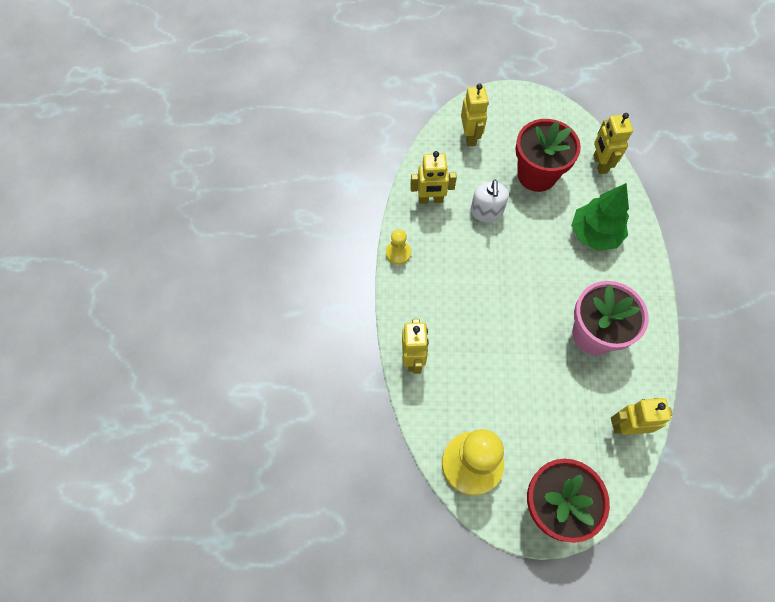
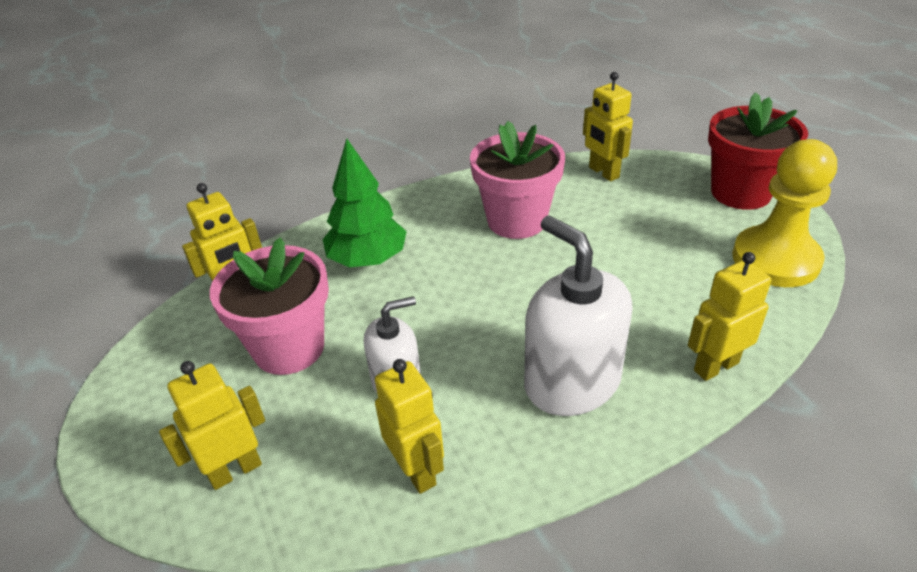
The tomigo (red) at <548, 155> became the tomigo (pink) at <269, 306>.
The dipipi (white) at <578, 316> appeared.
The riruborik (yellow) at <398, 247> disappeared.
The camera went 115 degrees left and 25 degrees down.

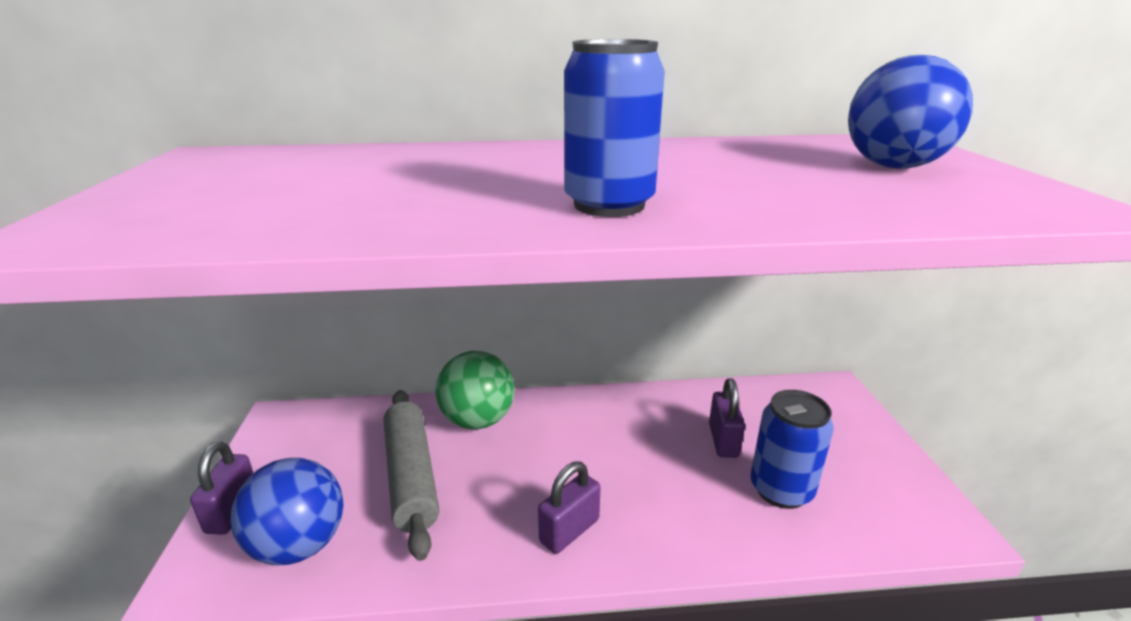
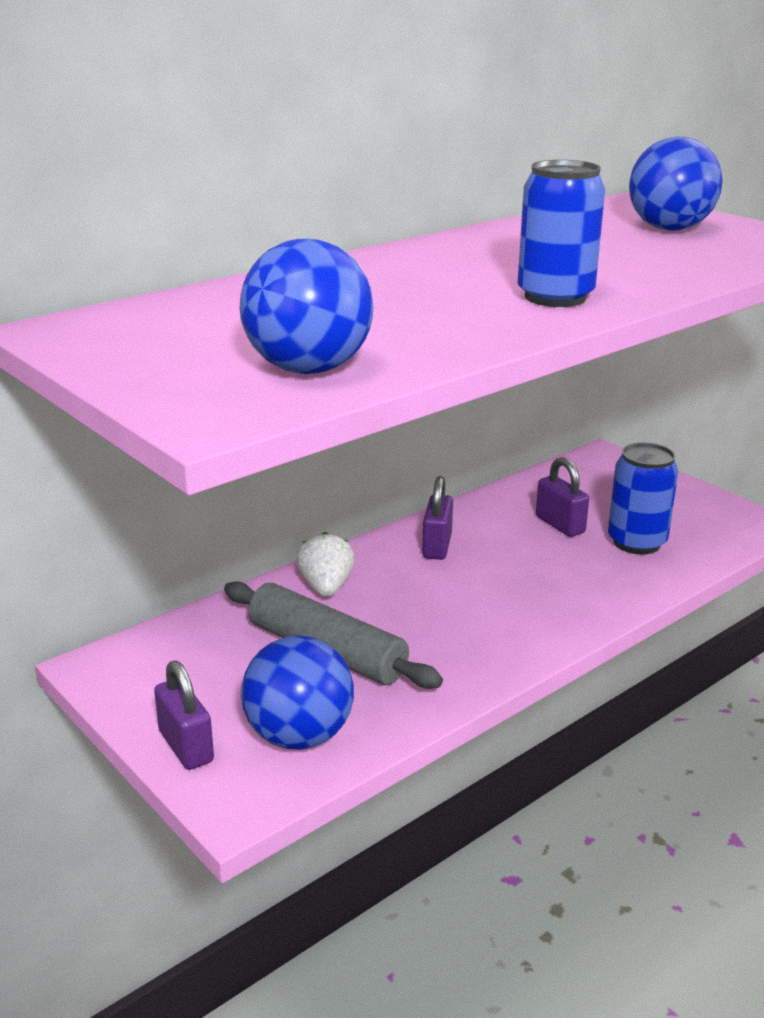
The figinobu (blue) at <306, 306> appeared.
The figinobu (green) at <475, 390> was replaced by the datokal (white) at <326, 564>.
The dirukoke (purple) moved from <569, 508> to <437, 518>.
The camera went 35 degrees left and 0 degrees up.

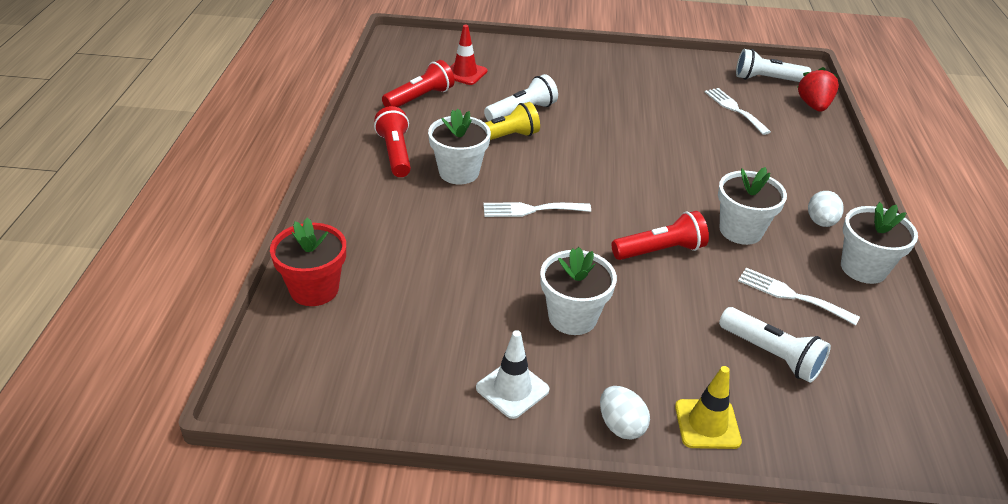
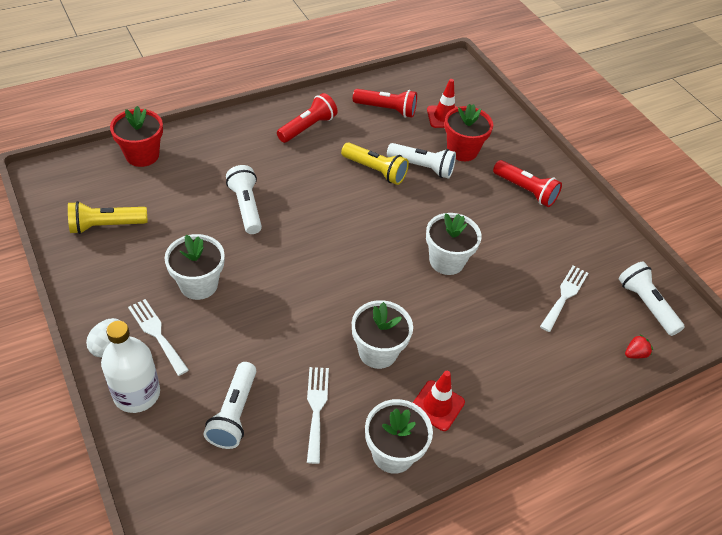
The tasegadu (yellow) at <108, 217> appeared.
The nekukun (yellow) at <708, 407> was replaced by the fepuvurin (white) at <130, 367>.
The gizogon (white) moved from <537, 209> to <158, 337>.
The tasegadu (white) at <244, 199> appeared.
The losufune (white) at <826, 209> was replaced by the nekukun (red) at <439, 401>.
The tomigo (white) moved from <459, 146> to <454, 244>.
The tomigo (red) at <469, 132> appeared.
The tasegadu (red) moved from <660, 235> to <527, 183>.
The datokal (red) at <818, 89> changed to 0.55 times the size.
The nekukun (white) at <512, 374> disappeared.
The camera went 55 degrees right and 10 degrees up.

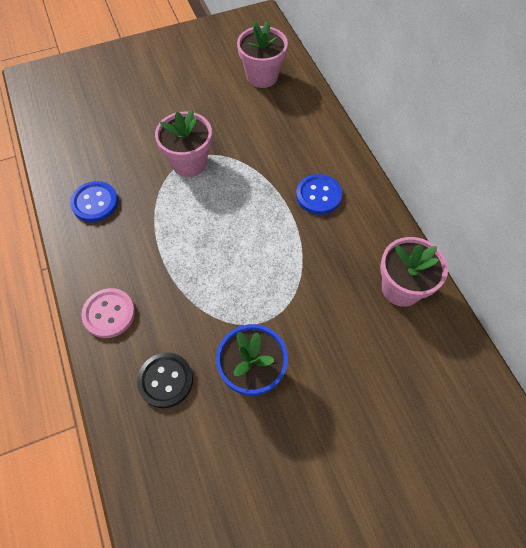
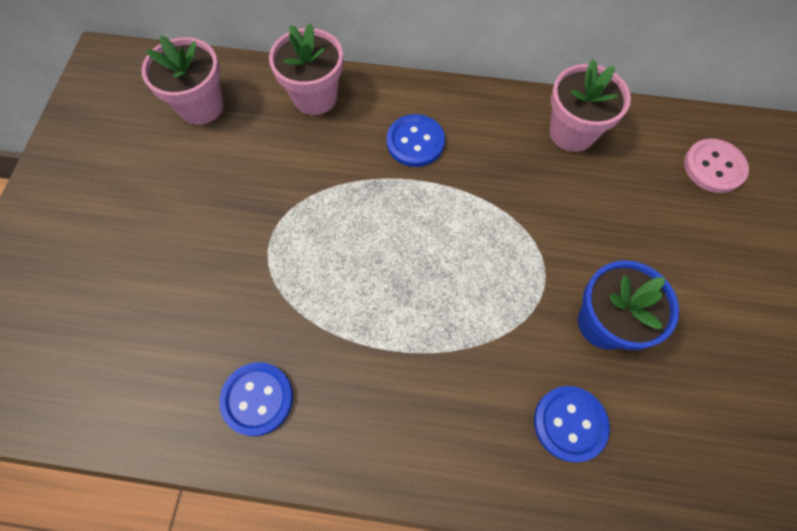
The tomigo (pink) moved from <183, 143> to <306, 69>.
The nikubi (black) at <165, 380> became the nikubi (blue) at <572, 424>.
The nikubi (pink) moved from <108, 313> to <716, 166>.
The camera went 60 degrees left and 5 degrees up.

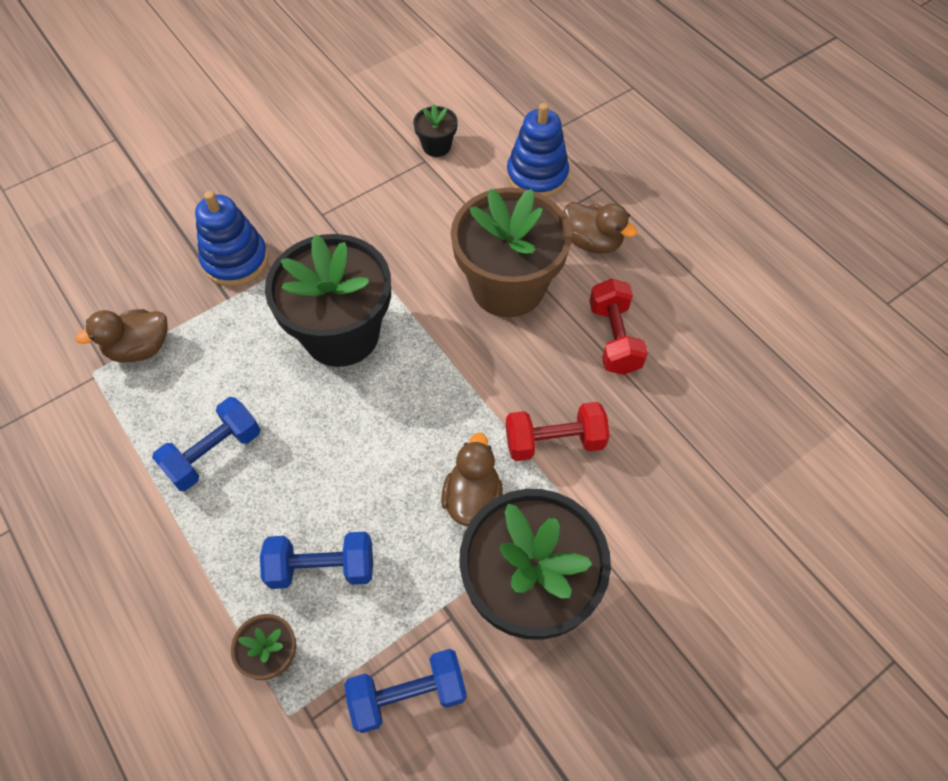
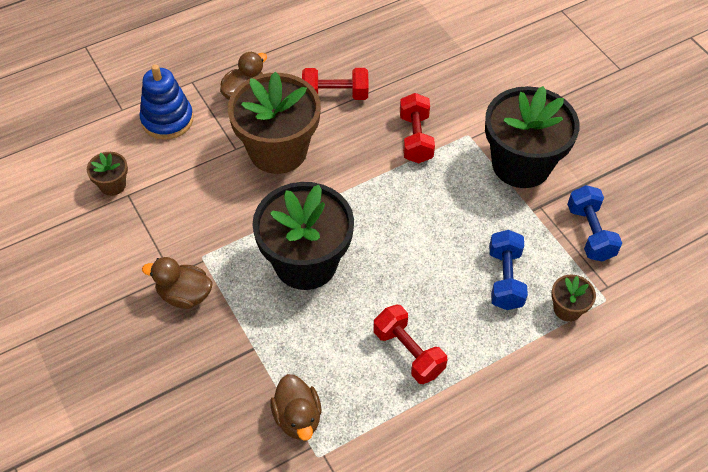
The tomigo (black) at <435, 130> became the tomigo (brown) at <107, 174>.
The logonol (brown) moved from <472, 479> to <177, 283>.
The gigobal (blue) at <206, 444> became the gigobal (red) at <410, 344>.
The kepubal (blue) at <231, 238> disappeared.
The camera went 85 degrees left and 5 degrees down.

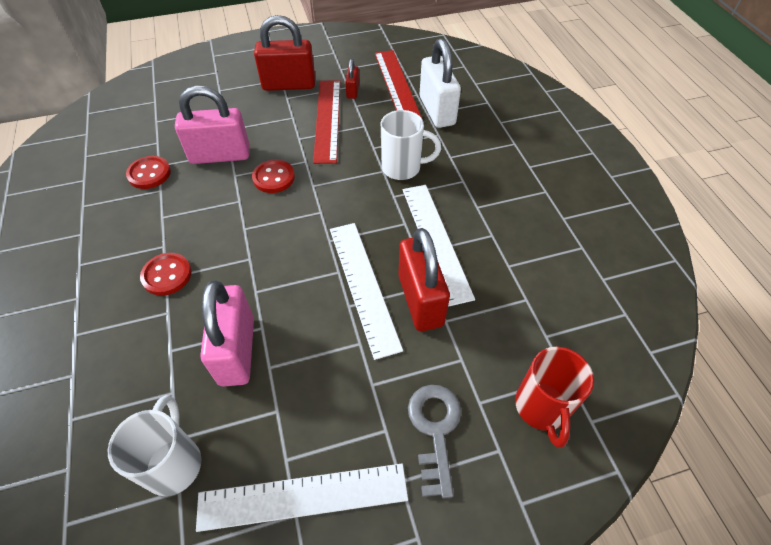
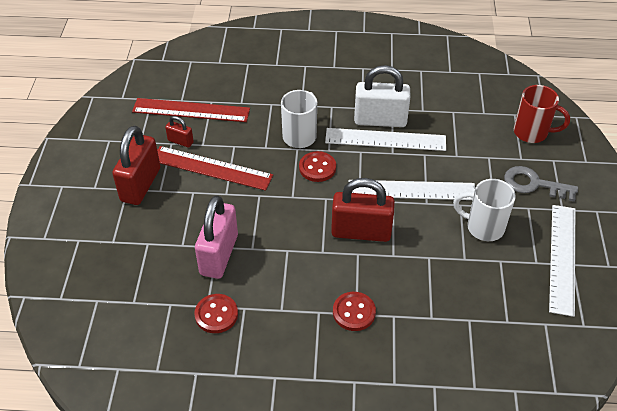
The nikubi (red) moved from <273, 176> to <317, 166>.
The dirukoke (red) moved from <424, 279> to <363, 210>.
The dirukoke (white) moved from <440, 83> to <382, 96>.
The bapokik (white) moved from <154, 445> to <484, 210>.
The dirukoke (pink) at <227, 333> disappeared.
The camera went 70 degrees left and 5 degrees down.

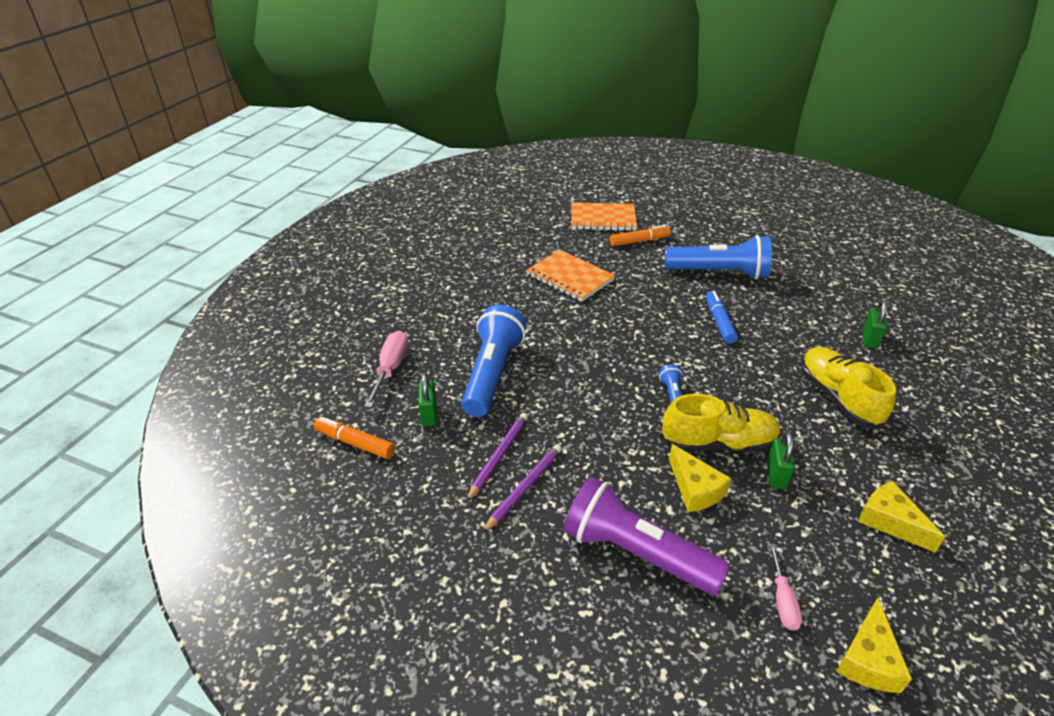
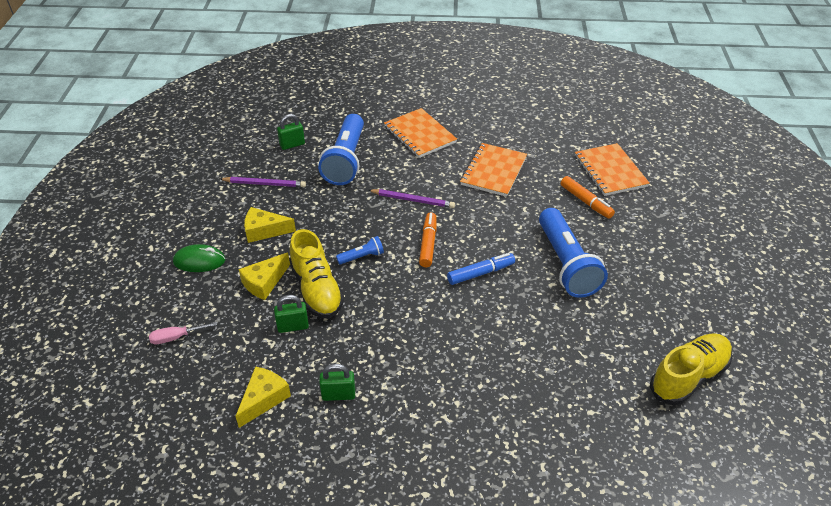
The tasegadu (purple) at <646, 536> was replaced by the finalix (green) at <199, 258>.
The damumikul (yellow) moved from <874, 645> to <270, 225>.
The tasegadu (blue) at <493, 361> turned 105 degrees clockwise.
The dirukoke (green) moved from <875, 324> to <337, 382>.
The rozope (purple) moved from <522, 488> to <411, 198>.
The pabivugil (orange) at <420, 133> appeared.
The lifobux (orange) moved from <354, 438> to <428, 239>.
The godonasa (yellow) moved from <848, 388> to <691, 369>.
The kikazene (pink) at <387, 369> disappeared.
The camera went 70 degrees right and 5 degrees up.

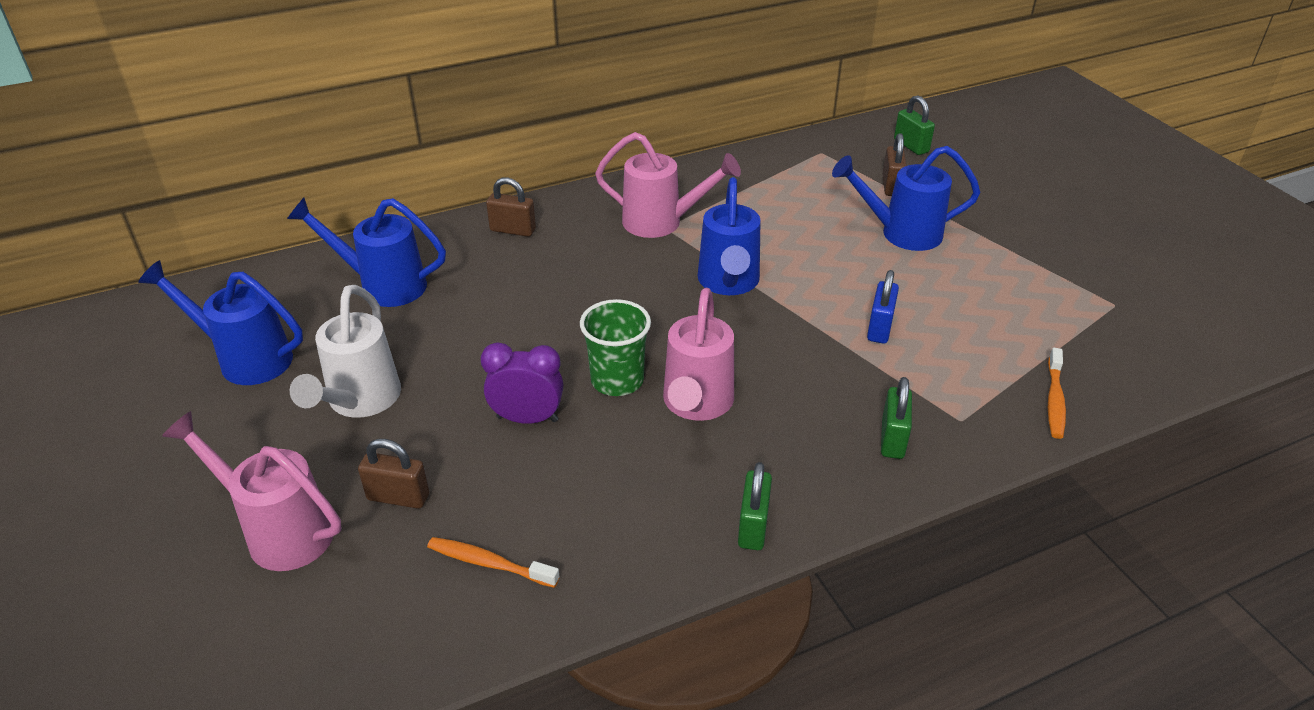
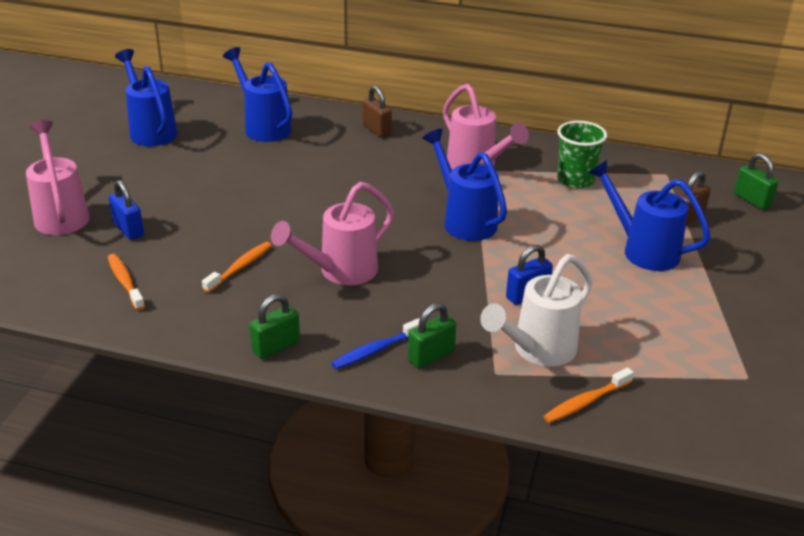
The dirukoke (brown) at <393, 474> became the dirukoke (blue) at <126, 210>.
The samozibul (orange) at <237, 267> appeared.
The samozibul (blue) at <375, 343> appeared.
The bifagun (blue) at <729, 236> turned 105 degrees clockwise.
The bifagun (white) moved from <345, 351> to <536, 310>.
The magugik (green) moved from <615, 347> to <582, 154>.
The dirukoke (green) at <914, 125> turned 45 degrees counterclockwise.
The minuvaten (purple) at <522, 383> disappeared.
The camera went 40 degrees right and 5 degrees down.

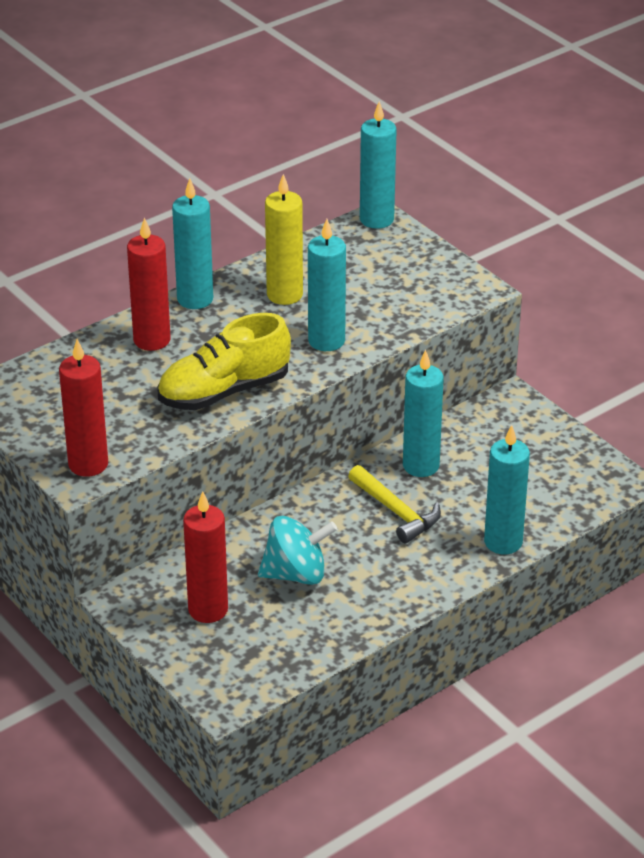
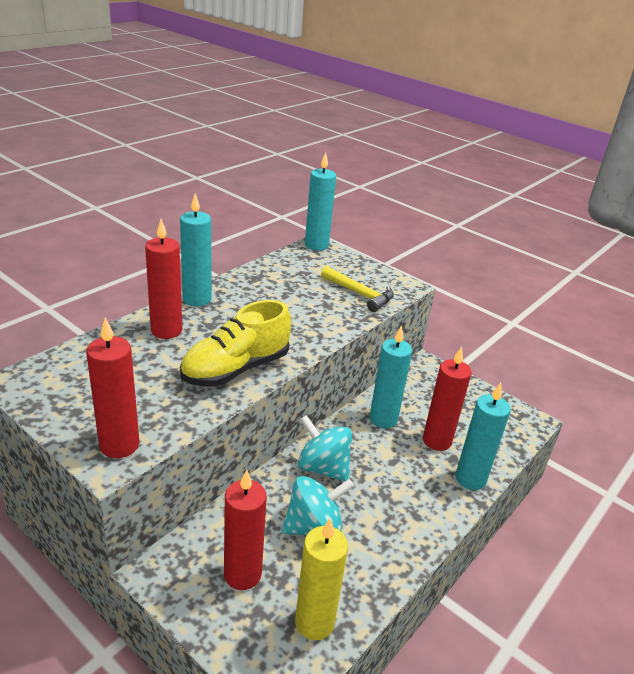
The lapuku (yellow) moved from <284, 239> to <321, 579>.
The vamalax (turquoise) at <325, 448> appeared.
The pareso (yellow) moved from <394, 504> to <357, 289>.
The lapuku (red) at <447, 399> appeared.
The lapuku (turquoise) at <327, 285> disappeared.
The camera went 15 degrees left and 5 degrees down.

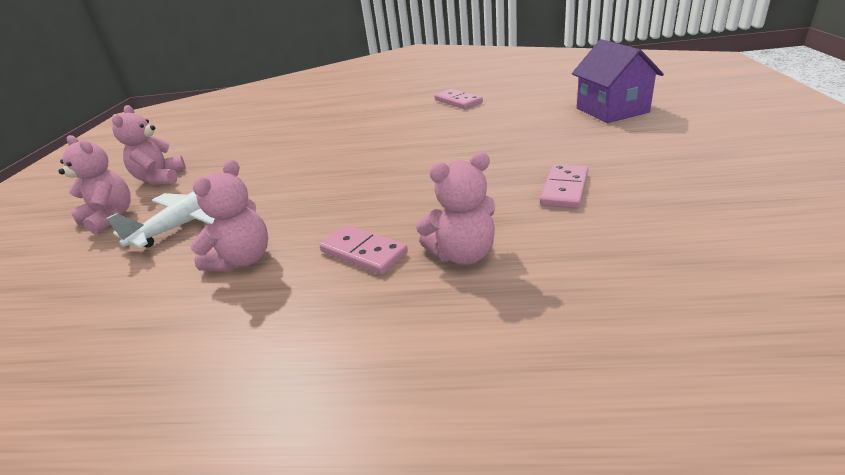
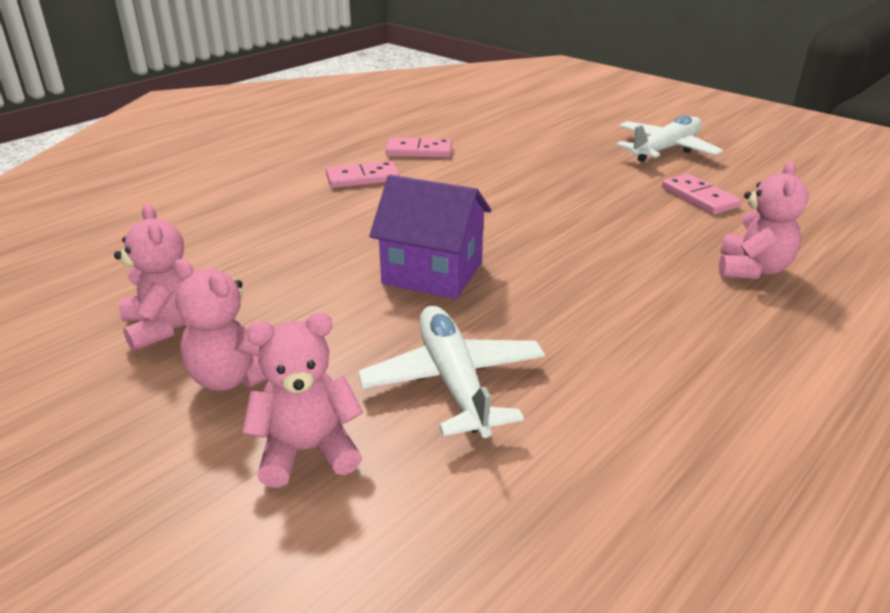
The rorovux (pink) moved from <229, 215> to <149, 277>.
The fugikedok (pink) moved from <363, 249> to <363, 174>.
The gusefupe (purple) moved from <618, 81> to <430, 237>.
The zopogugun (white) at <669, 138> appeared.
The camera went 55 degrees left and 0 degrees up.

